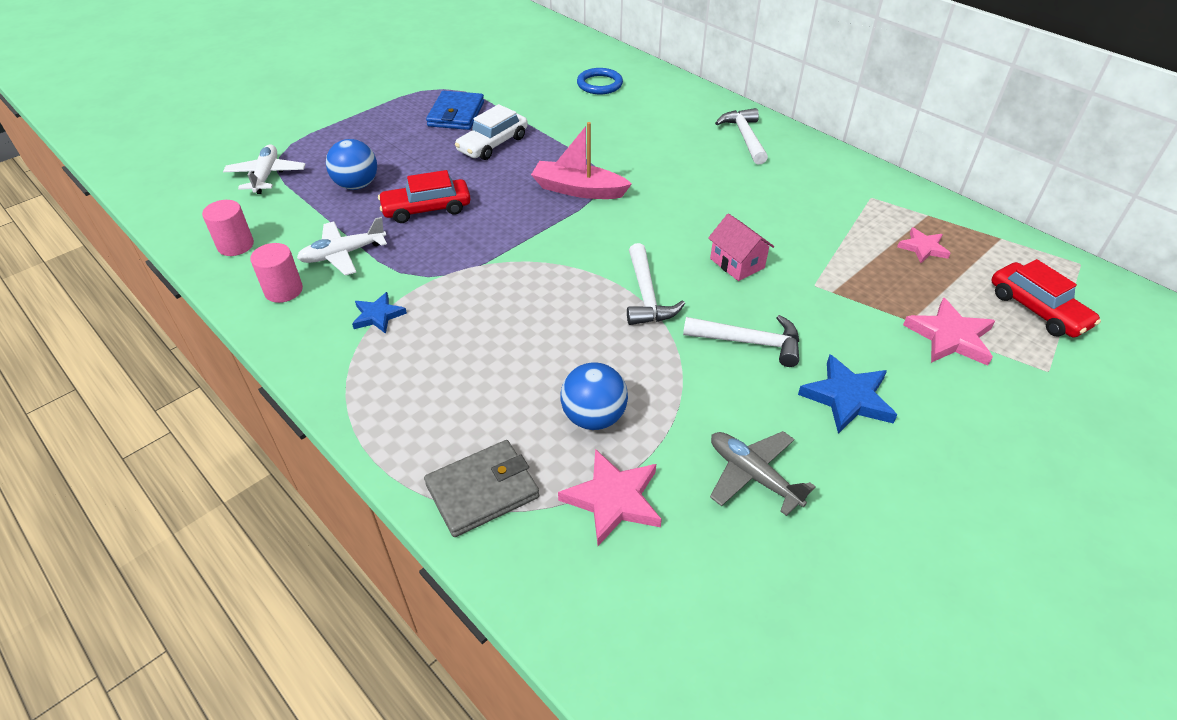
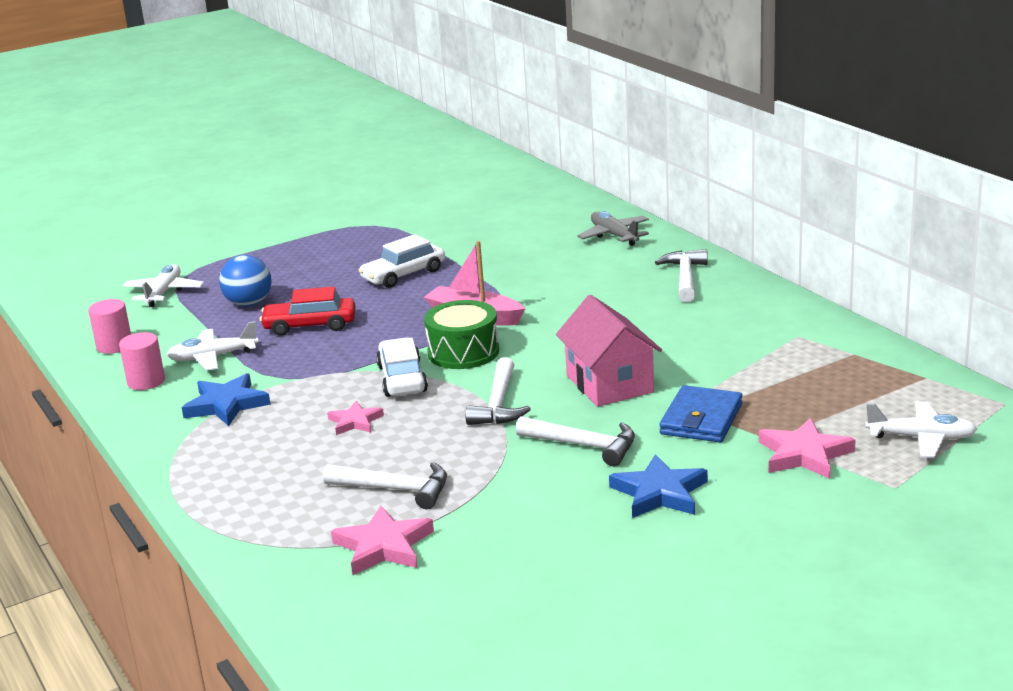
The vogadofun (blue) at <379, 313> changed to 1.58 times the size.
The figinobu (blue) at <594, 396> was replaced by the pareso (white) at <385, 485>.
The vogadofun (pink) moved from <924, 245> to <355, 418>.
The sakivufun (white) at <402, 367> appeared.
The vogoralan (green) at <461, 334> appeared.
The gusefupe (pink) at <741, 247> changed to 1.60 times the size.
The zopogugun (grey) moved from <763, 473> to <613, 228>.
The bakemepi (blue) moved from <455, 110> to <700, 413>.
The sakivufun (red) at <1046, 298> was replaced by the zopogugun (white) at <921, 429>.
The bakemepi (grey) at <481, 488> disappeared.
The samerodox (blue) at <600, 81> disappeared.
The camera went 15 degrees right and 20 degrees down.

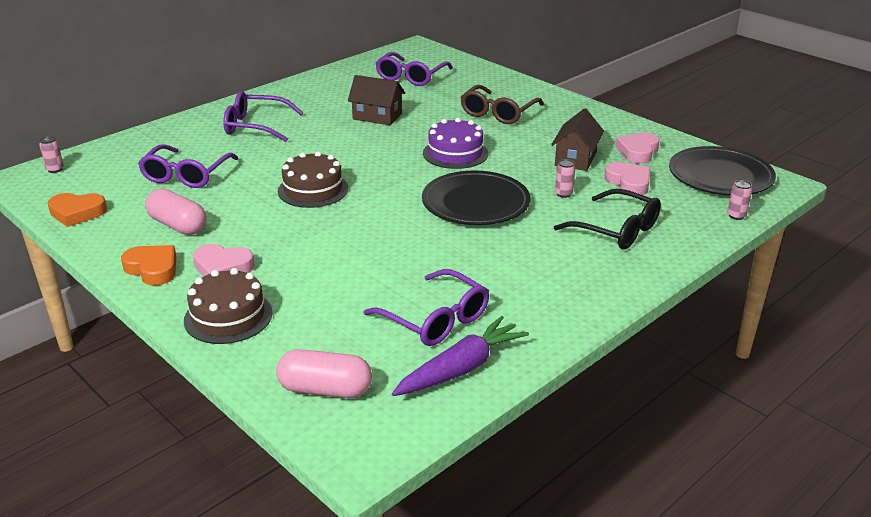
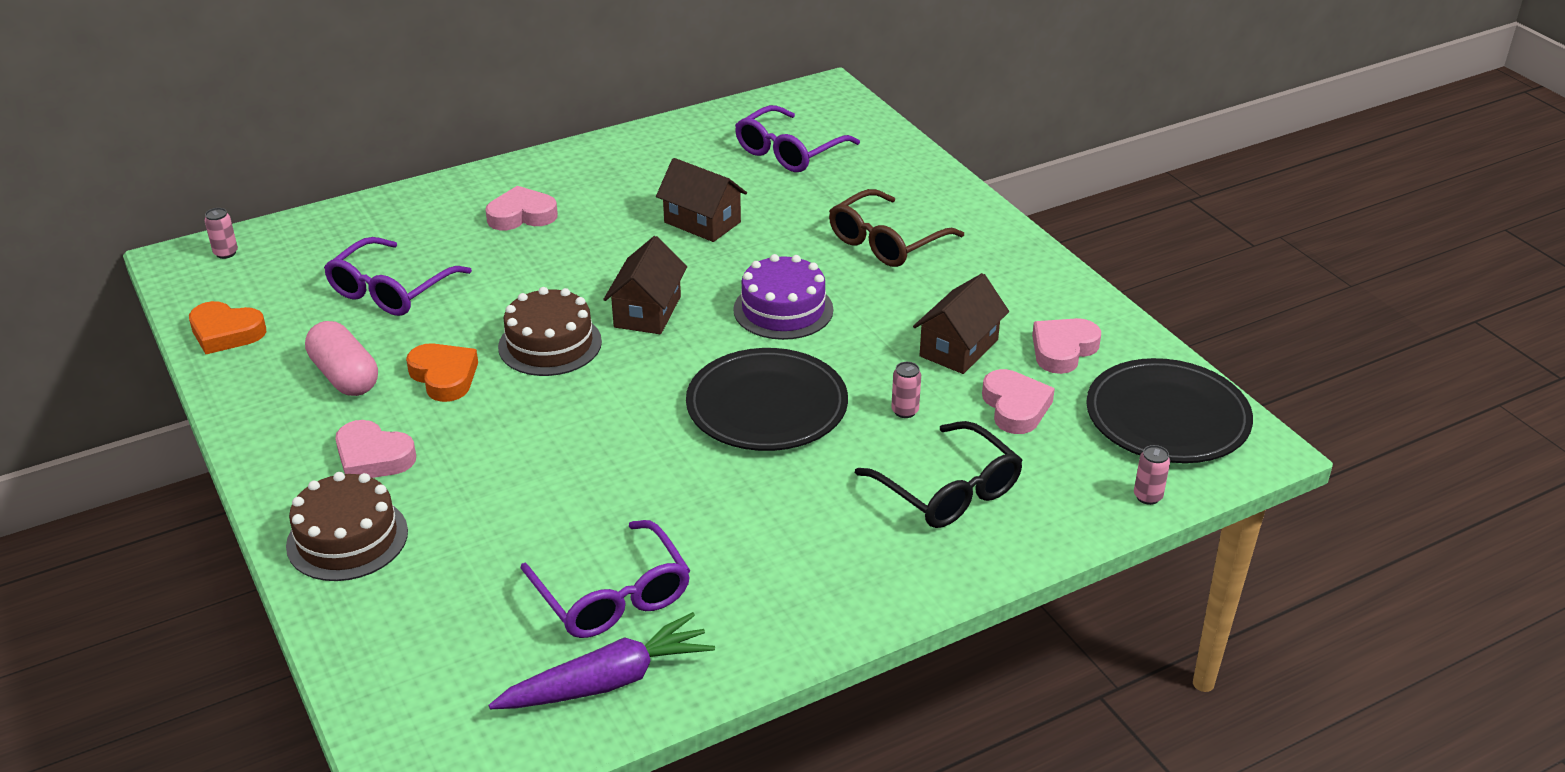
The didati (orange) moved from <148, 265> to <442, 372>.
The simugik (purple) at <263, 116> was replaced by the didati (pink) at <522, 208>.
The gusefupe (brown) at <645, 285> appeared.
The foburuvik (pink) at <324, 373> disappeared.
The camera went 15 degrees right and 5 degrees up.

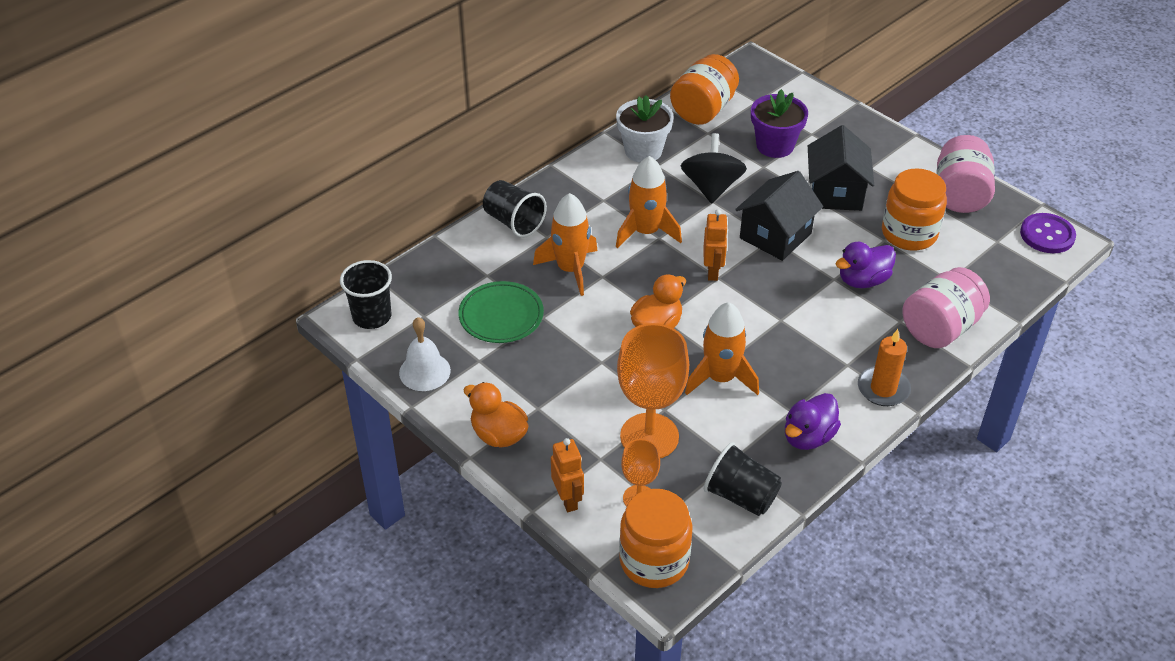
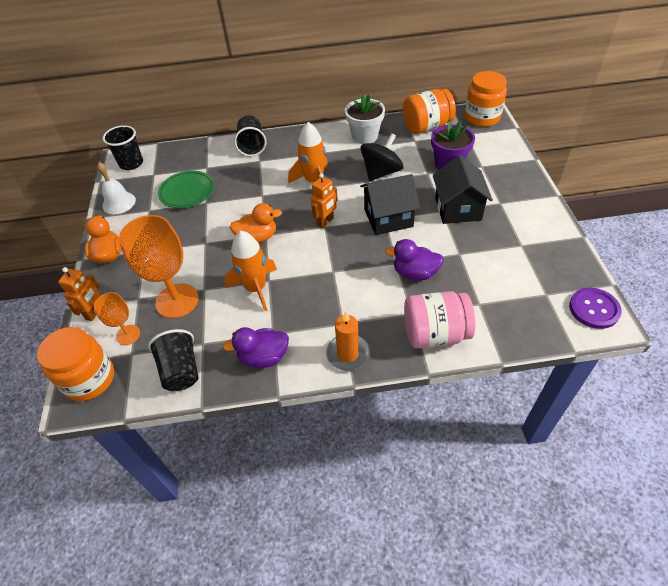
The gusefupe (black) at <841, 168> turned 45 degrees counterclockwise.
The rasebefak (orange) moved from <914, 209> to <485, 99>.
The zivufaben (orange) at <565, 244> disappeared.
The rasebefak (pink) at <966, 174> disappeared.
The camera went 40 degrees right and 5 degrees up.

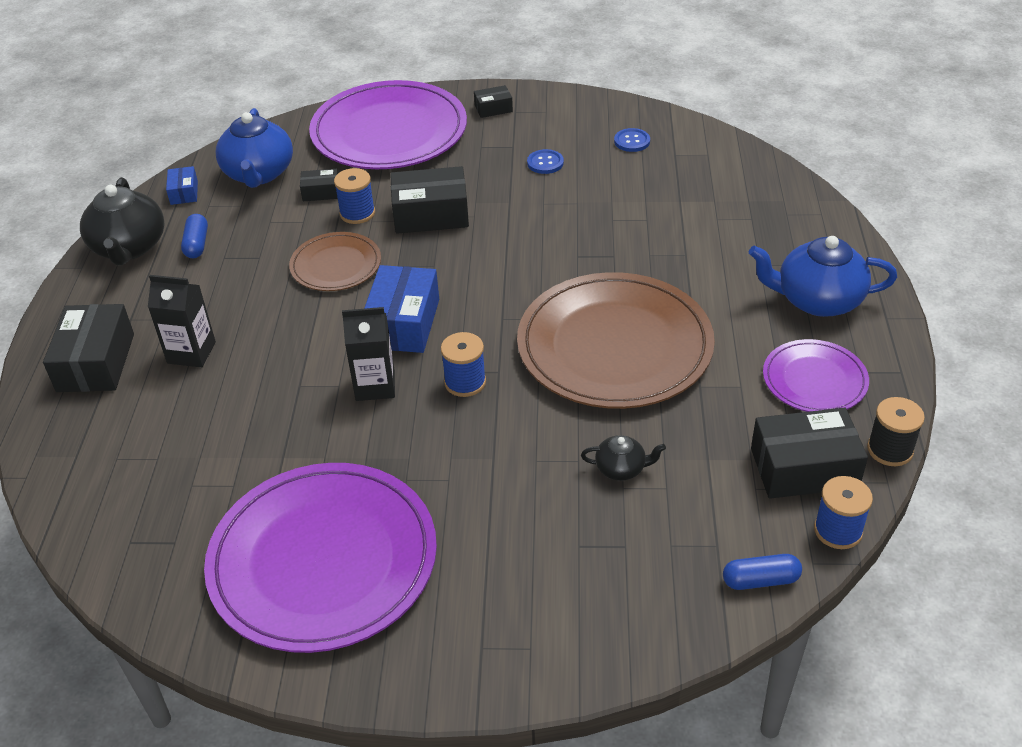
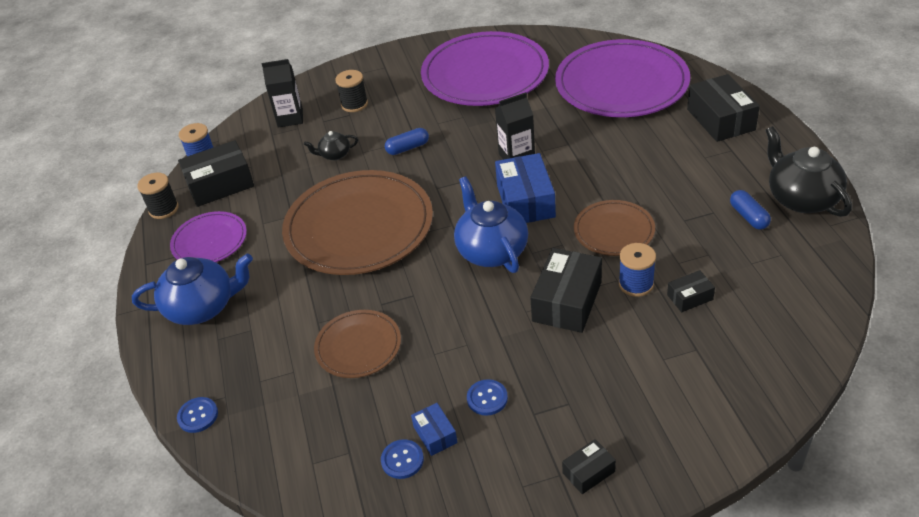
The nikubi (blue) at <197, 415> appeared.
The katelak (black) moved from <182, 321> to <282, 93>.
The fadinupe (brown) at <357, 344> appeared.
The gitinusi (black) at <351, 91> appeared.
The foburuvik (blue) moved from <762, 572> to <407, 141>.
The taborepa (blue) moved from <182, 185> to <434, 429>.
The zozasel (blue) moved from <254, 148> to <491, 224>.
The taborepa (black) at <429, 200> turned 45 degrees counterclockwise.
The fadinupe (purple) moved from <388, 124> to <622, 78>.
The gitinusi (blue) at <463, 364> disappeared.
The camera went 165 degrees right and 0 degrees up.

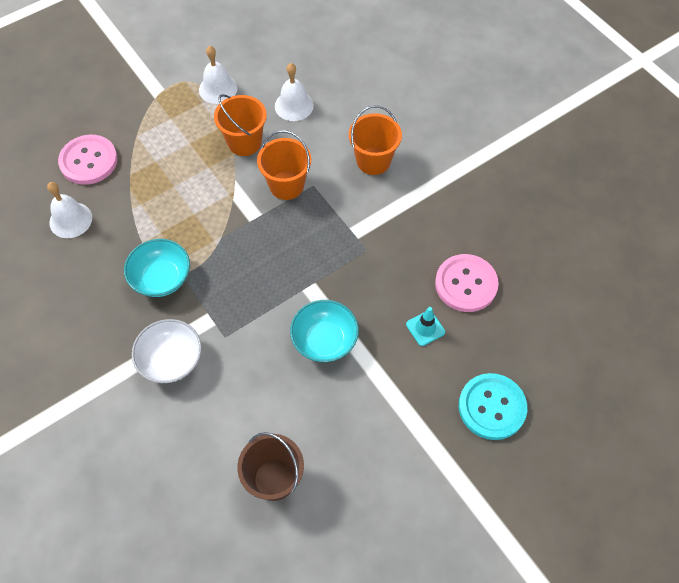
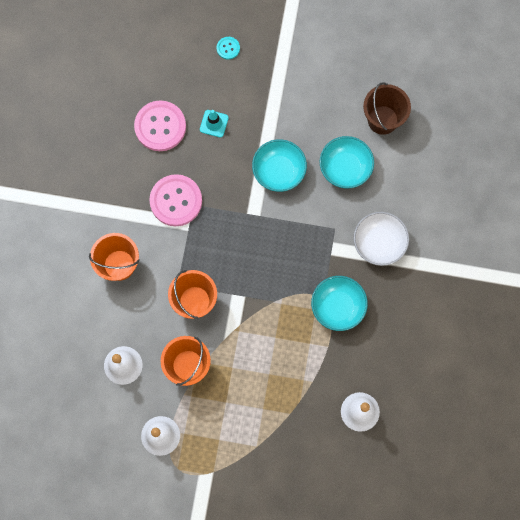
The nikubi (pink) moved from <88, 160> to <175, 200>.
The nikubi (turquoise) at <493, 406> changed to 0.46 times the size.
The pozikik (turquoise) at <347, 162> appeared.
The camera went 135 degrees left and 15 degrees up.

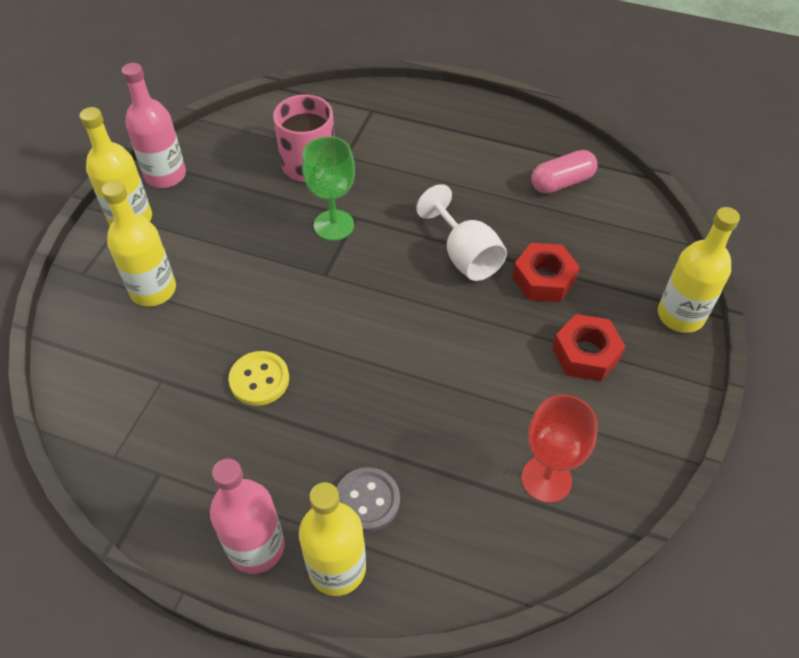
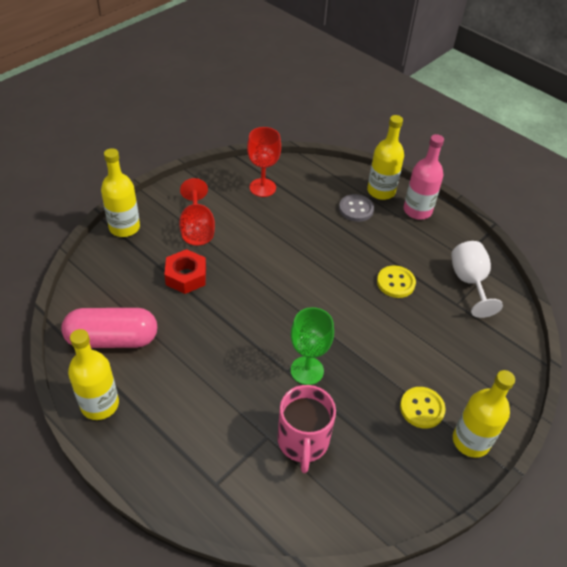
The foburuvik (pink) at <564, 172> changed to 1.53 times the size.
The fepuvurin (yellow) moved from <139, 243> to <93, 374>.
The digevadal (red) at <589, 347> was replaced by the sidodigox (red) at <197, 211>.
The nikubi (yellow) at <422, 407> appeared.
The sidodigox (white) moved from <461, 232> to <477, 279>.
The fepuvurin (pink) at <154, 125> disappeared.
The camera went 160 degrees left and 5 degrees down.

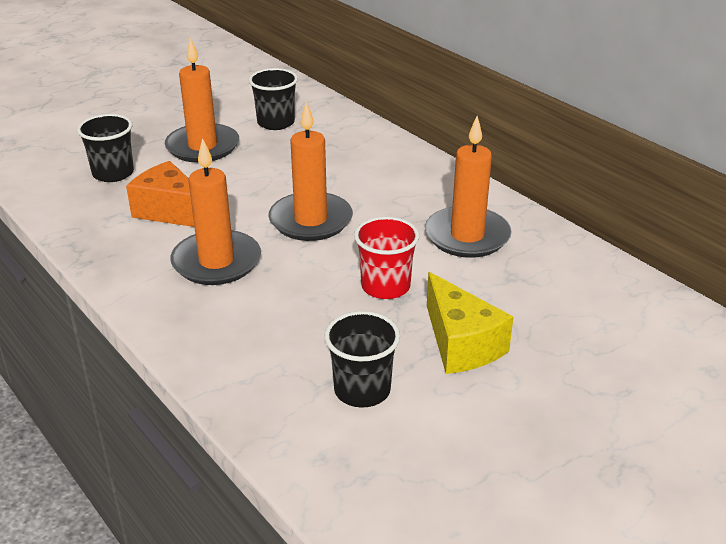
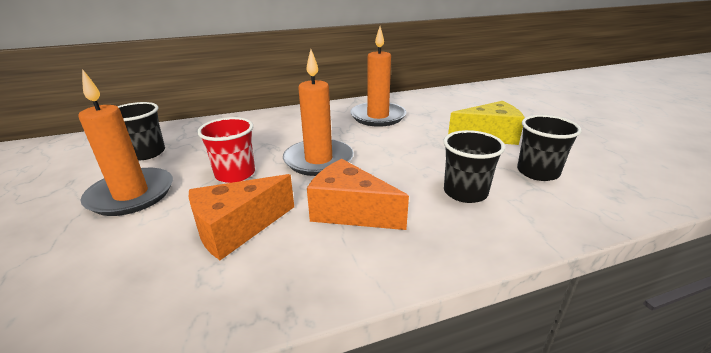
The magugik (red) moved from <386, 258> to <226, 150>.
The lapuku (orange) at <215, 211> was replaced by the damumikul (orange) at <358, 194>.
The magugik (black) moved from <105, 148> to <474, 166>.
The camera went 70 degrees left and 5 degrees down.

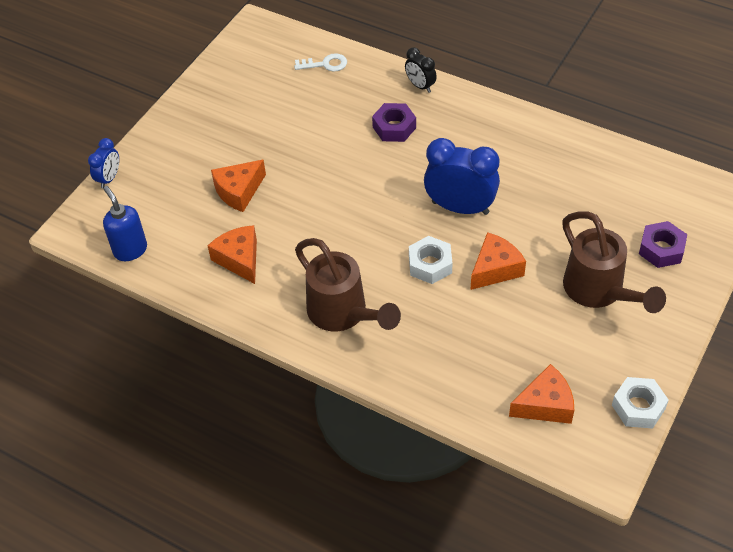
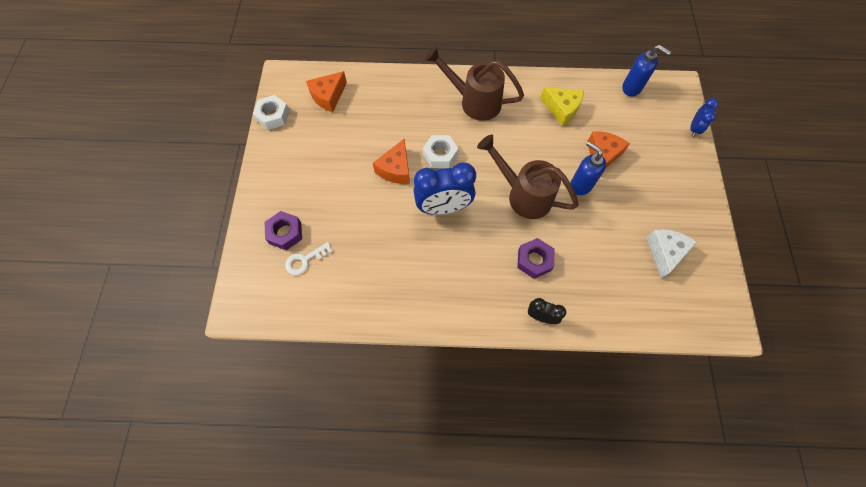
The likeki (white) moved from <320, 62> to <309, 258>.
The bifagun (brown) moved from <614, 262> to <528, 177>.
The damumikul (orange) at <232, 254> became the damumikul (yellow) at <562, 106>.
The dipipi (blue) at <588, 168> appeared.
The damumikul (white) at <672, 254> appeared.
The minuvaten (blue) at <103, 163> turned 150 degrees counterclockwise.
The camera went 150 degrees right and 15 degrees up.

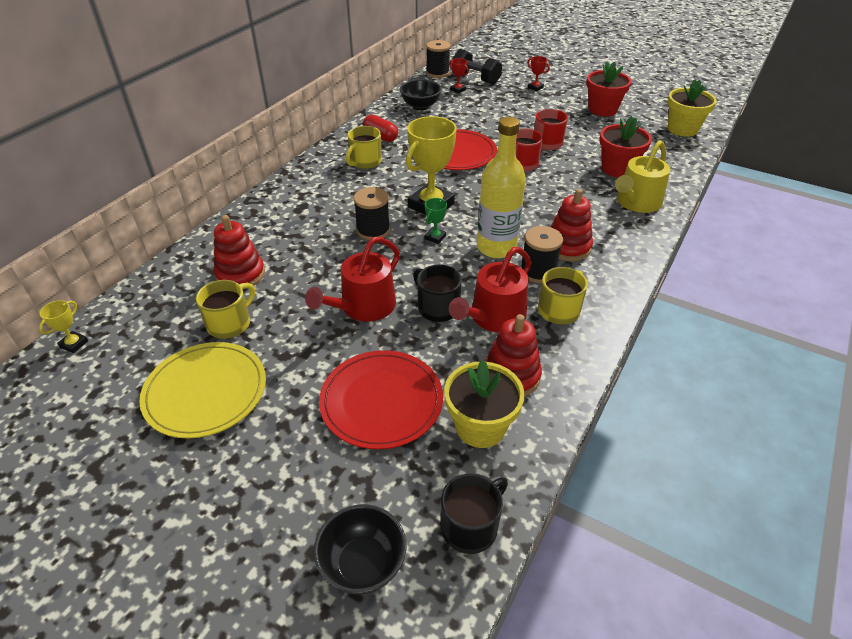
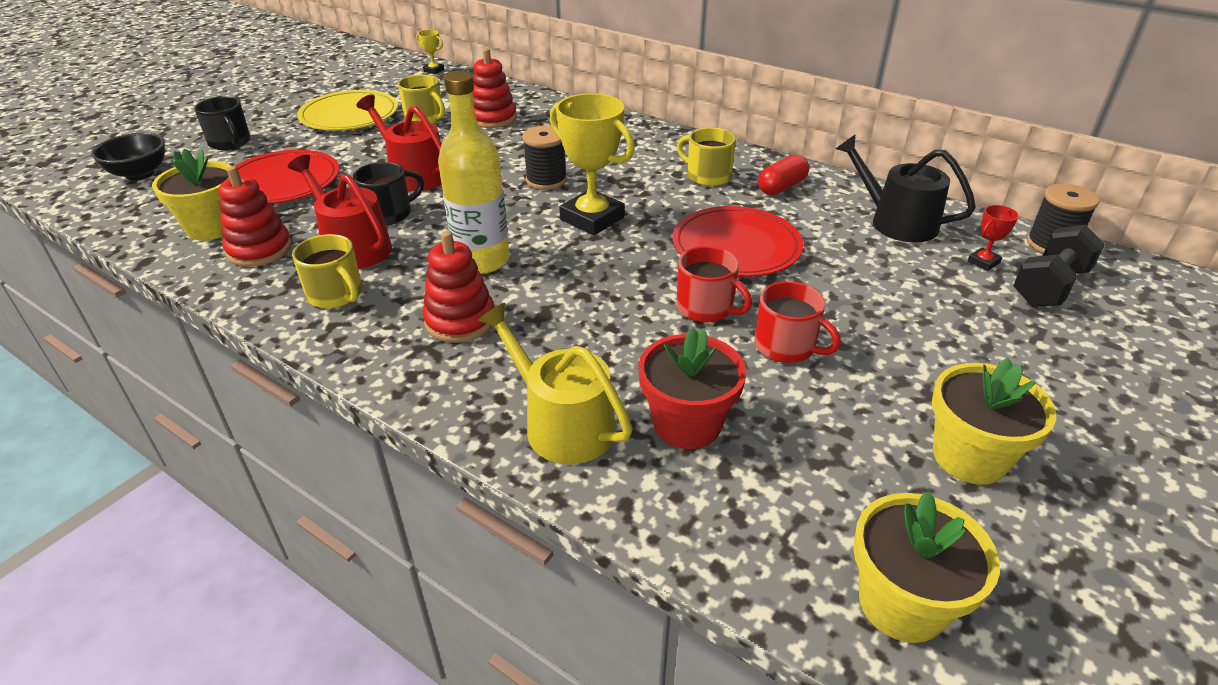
The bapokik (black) moved from <474, 513> to <222, 123>.
The pozikik (black) at <421, 94> was replaced by the bifagun (black) at <906, 188>.
The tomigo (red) at <609, 89> became the tomigo (yellow) at <994, 421>.
The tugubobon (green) at <436, 221> disappeared.
The gitinusi (black) at <542, 254> disappeared.
The tugubobon (red) at <538, 73> disappeared.
The camera went 95 degrees right and 5 degrees down.

